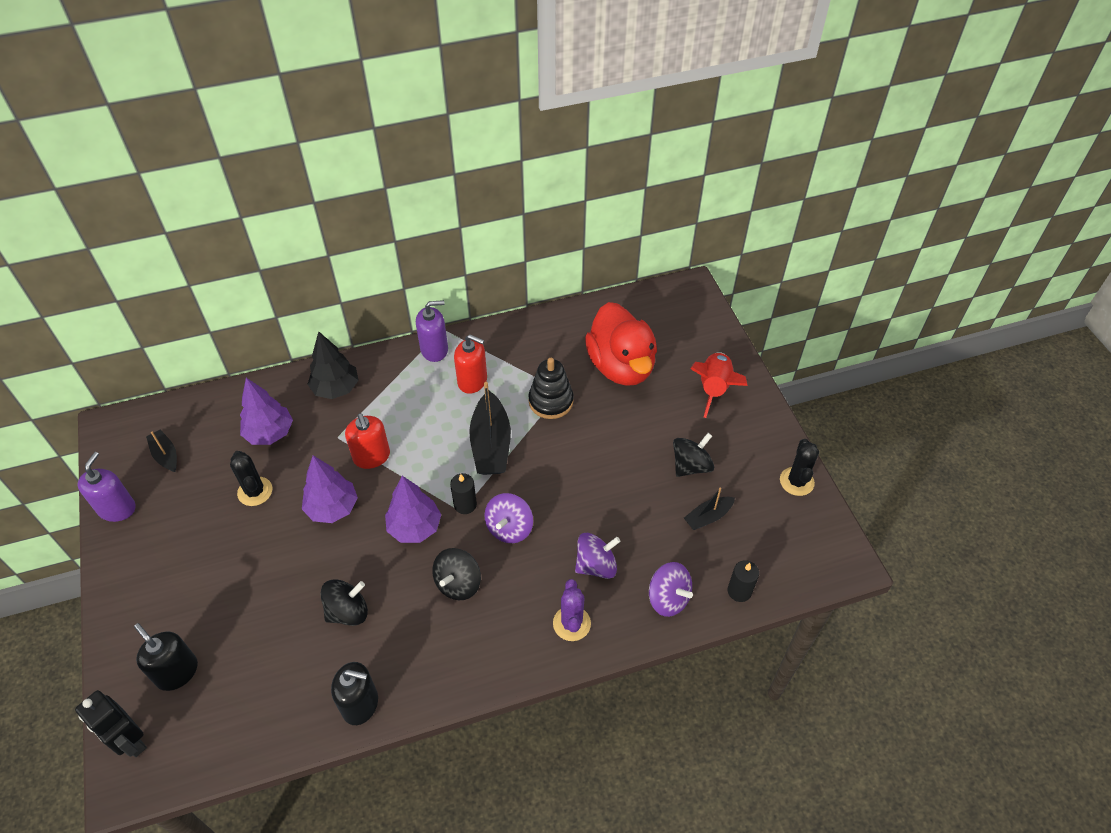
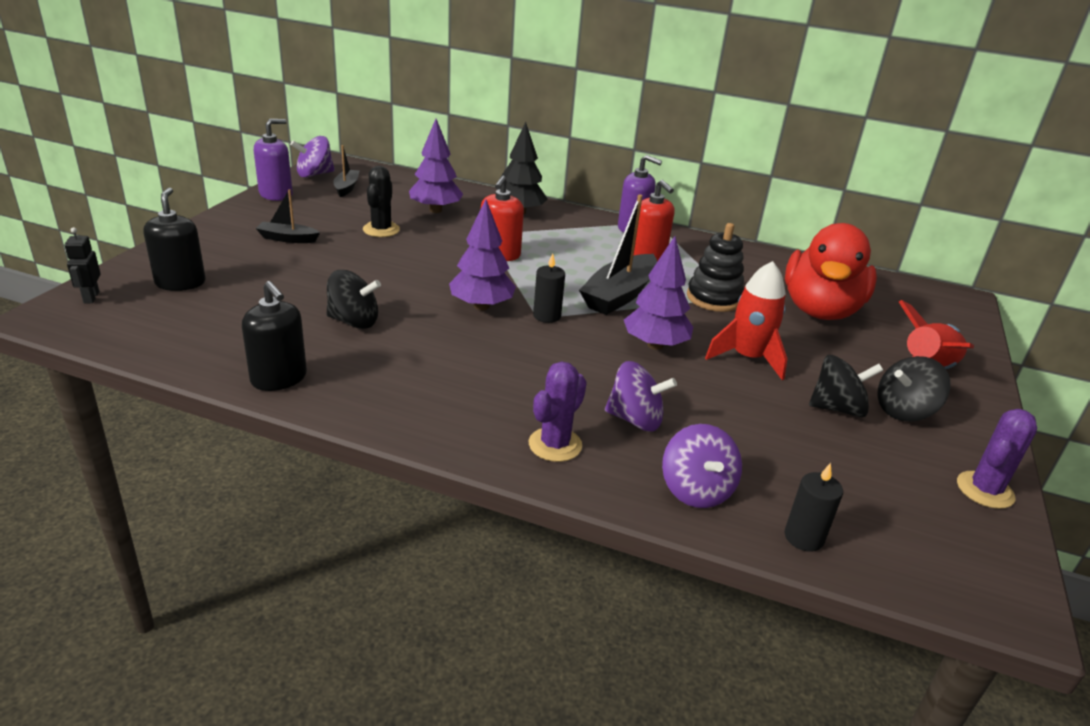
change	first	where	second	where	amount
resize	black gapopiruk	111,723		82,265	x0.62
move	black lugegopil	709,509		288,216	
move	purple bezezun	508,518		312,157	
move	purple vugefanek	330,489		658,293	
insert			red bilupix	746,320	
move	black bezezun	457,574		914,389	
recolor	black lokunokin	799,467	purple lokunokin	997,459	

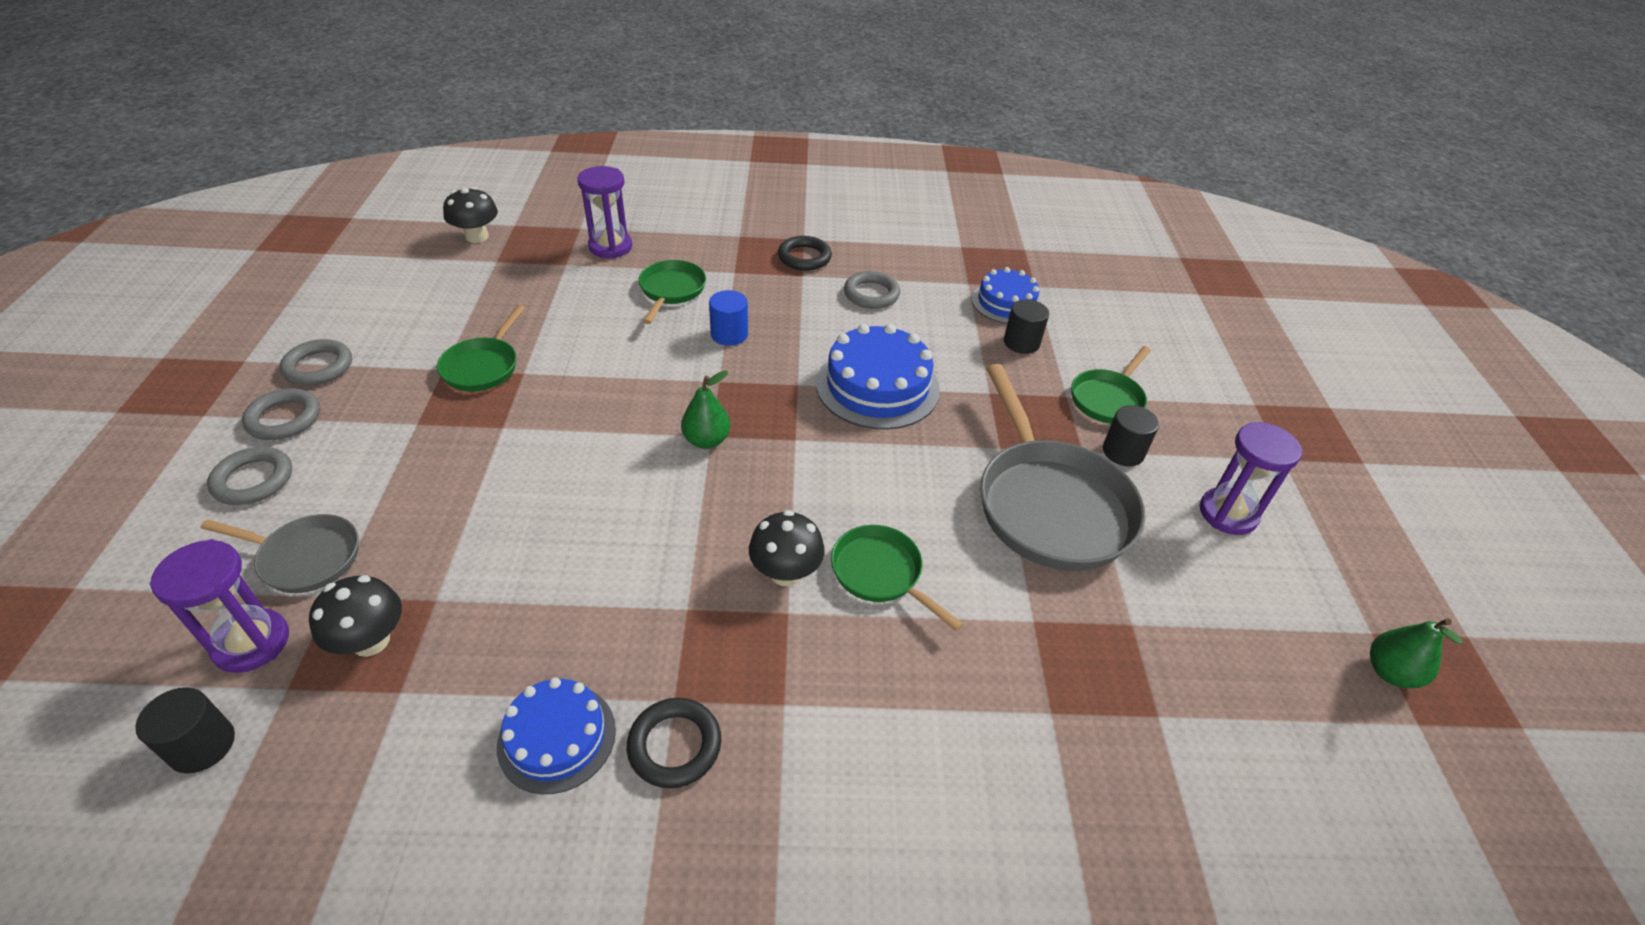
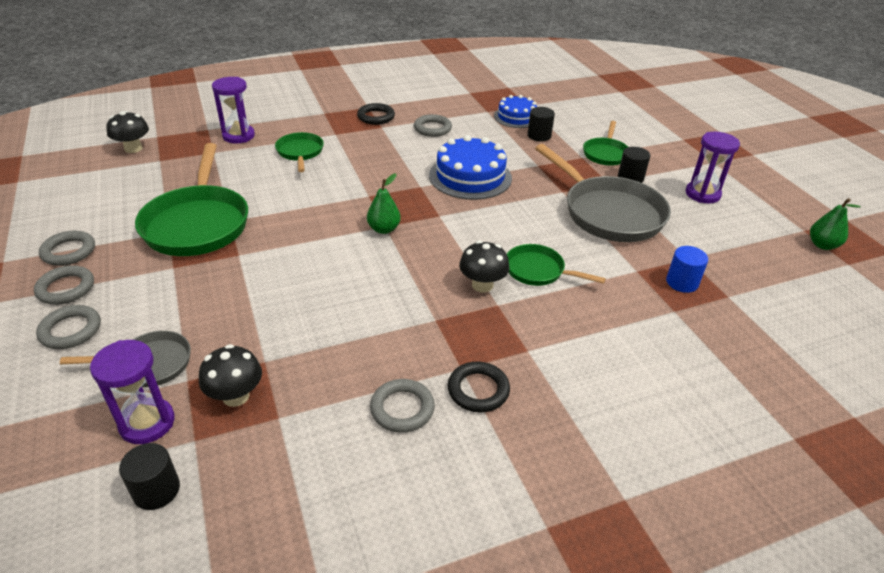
change	first	where	second	where	amount
resize	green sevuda	481,348		191,199	x1.89
replace	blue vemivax	556,735	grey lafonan	402,406	
move	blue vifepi	728,318		687,269	

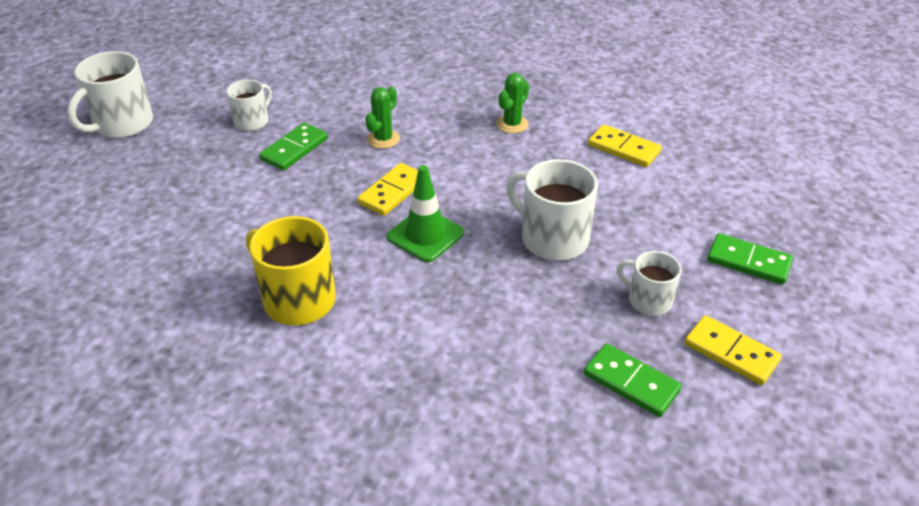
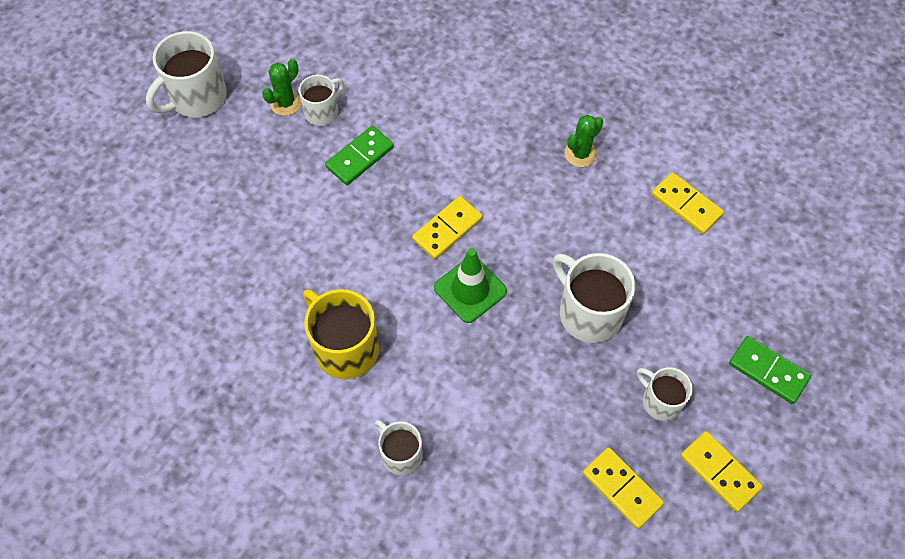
change	first	where	second	where	amount
move	green lokunokin	382,117		282,87	
insert			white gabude	399,447	
recolor	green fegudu	633,380	yellow fegudu	623,488	

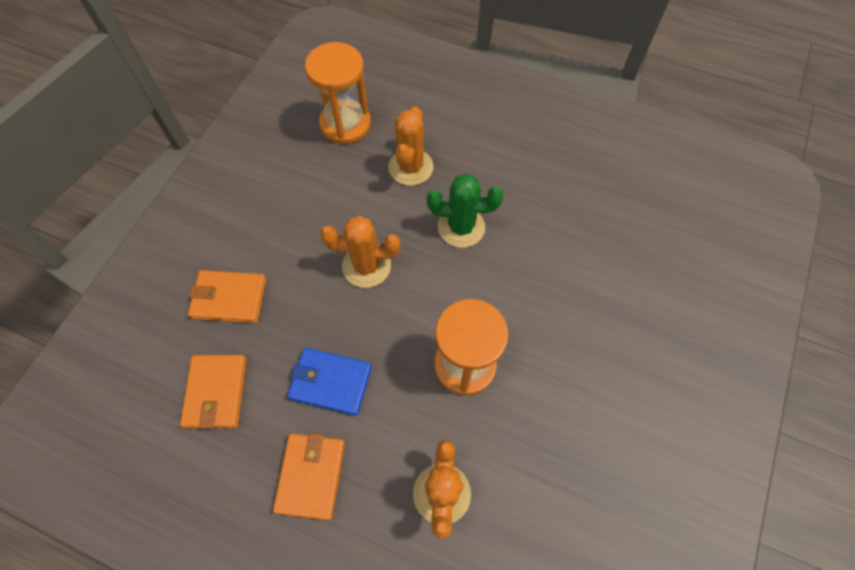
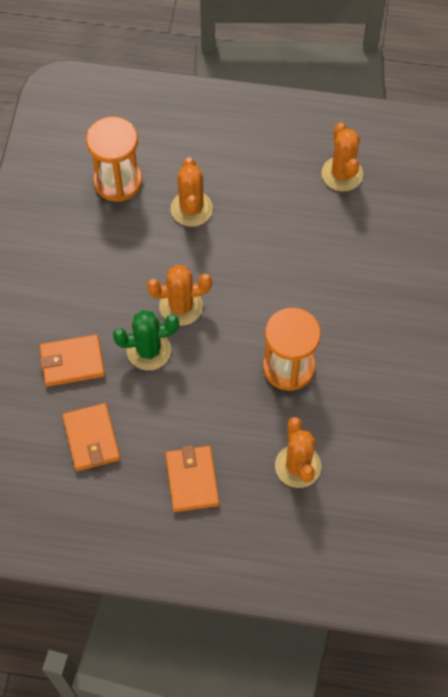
change	first	where	second	where	amount
move	green lokunokin	465,211		146,340	
insert			orange lokunokin	342,157	
delete	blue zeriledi	329,382			

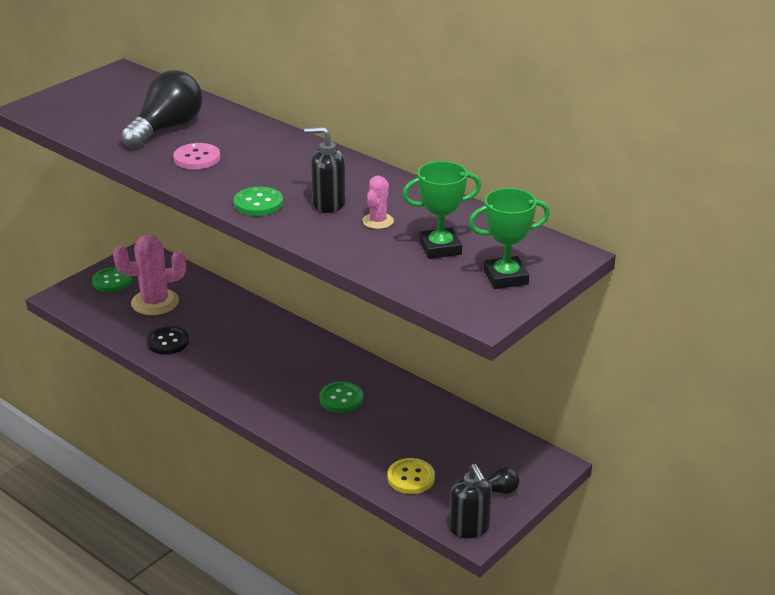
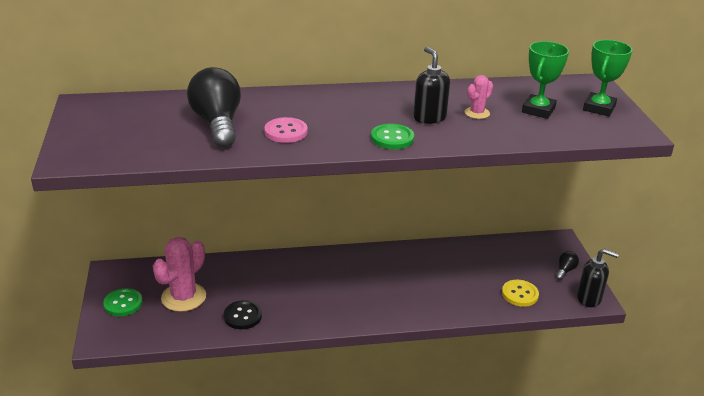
change	first	where	second	where	amount
rotate	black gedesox	325,170		431,85	105 degrees clockwise
rotate	pink lokunokin	378,202		479,97	75 degrees clockwise
delete	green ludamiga	341,397			

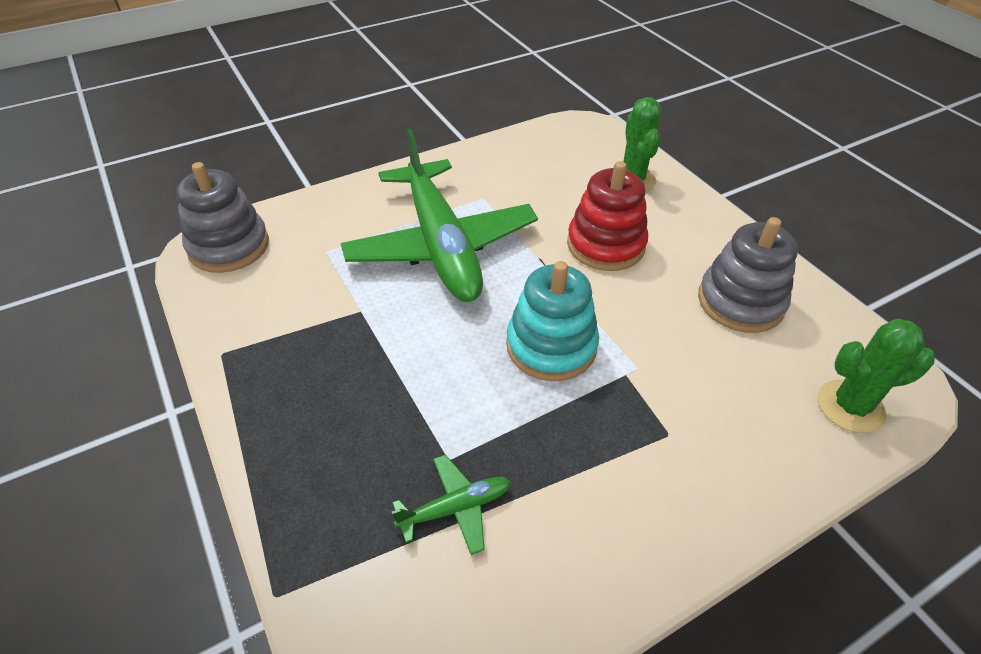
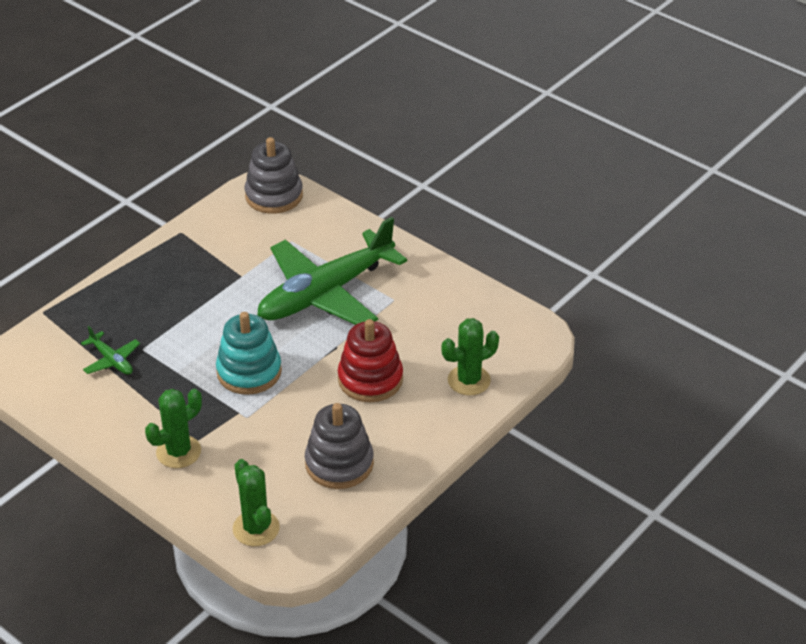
change	first	where	second	where	amount
insert			green lokunokin	173,428	

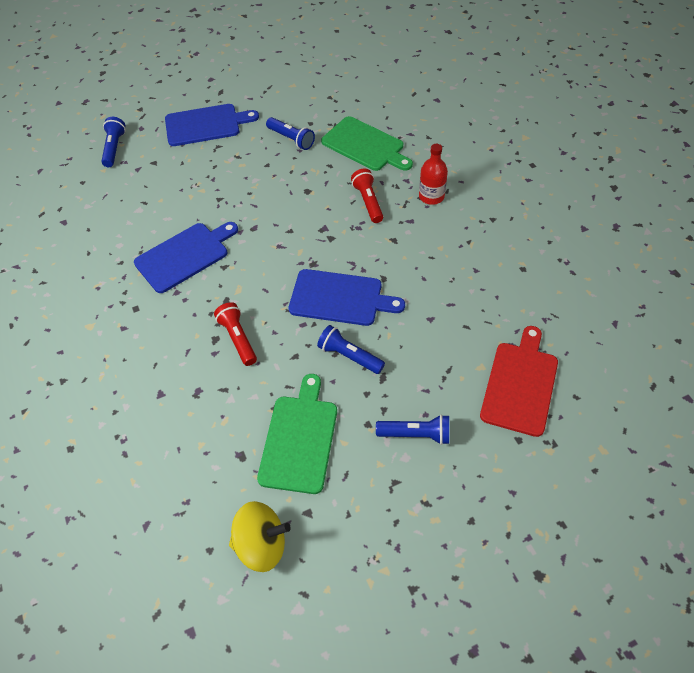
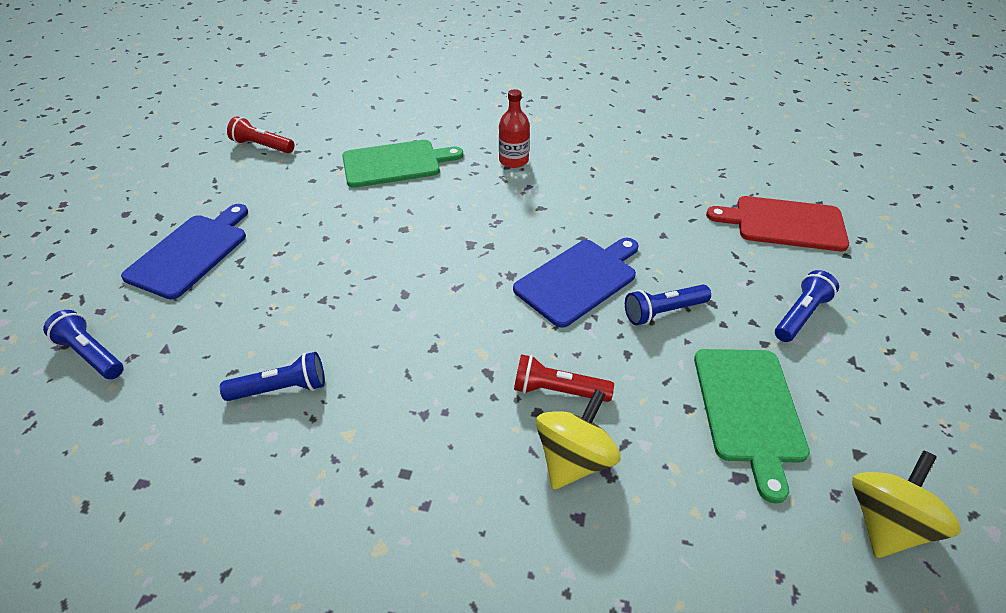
change	first	where	second	where	amount
move	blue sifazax	290,133		272,376	
move	red sifazax	367,196		260,134	
insert			yellow bezezun	578,439	
rotate	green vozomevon	297,434		752,426	135 degrees counterclockwise
rotate	red vozomevon	519,381		777,223	45 degrees counterclockwise
delete	blue vozomevon	186,257			

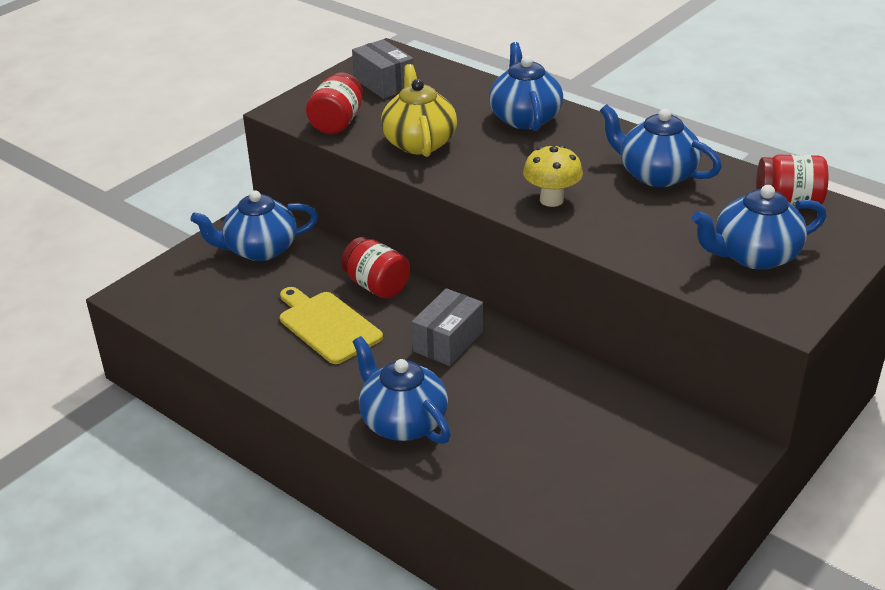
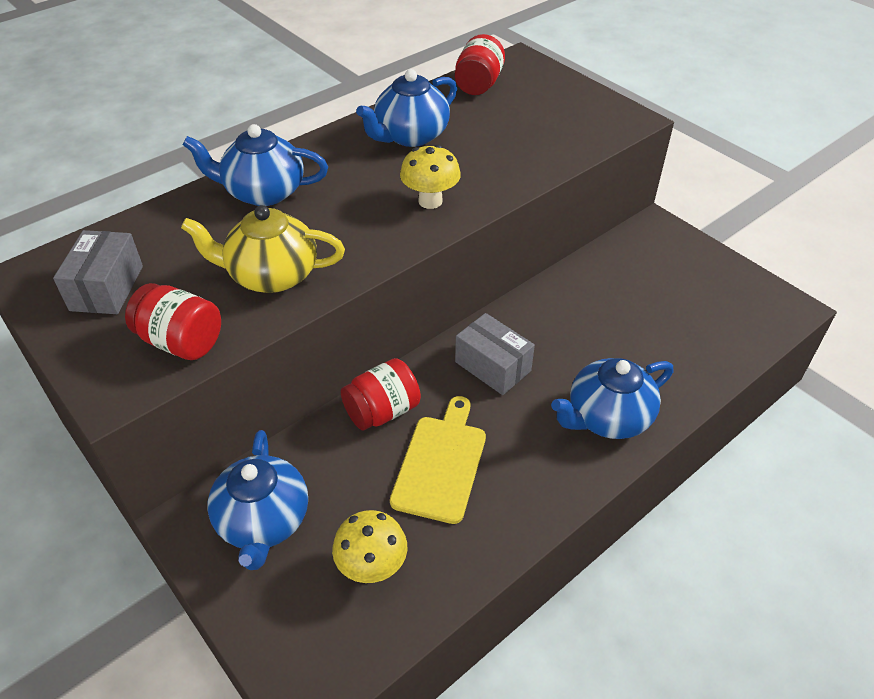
change	first	where	second	where	amount
rotate	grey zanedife	383,69		98,272	60 degrees counterclockwise
insert			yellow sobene	369,546	
rotate	yellow vozomevon	331,325		438,460	135 degrees clockwise
delete	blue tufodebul	759,227			

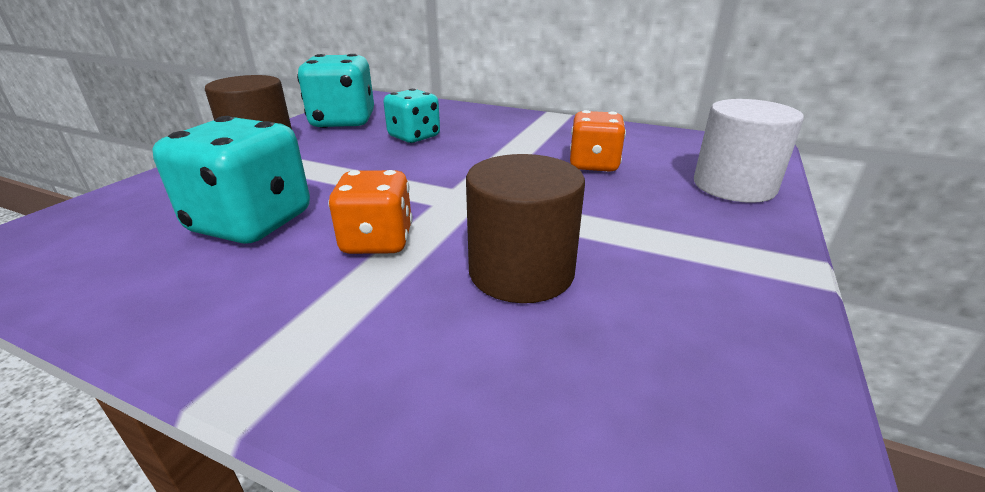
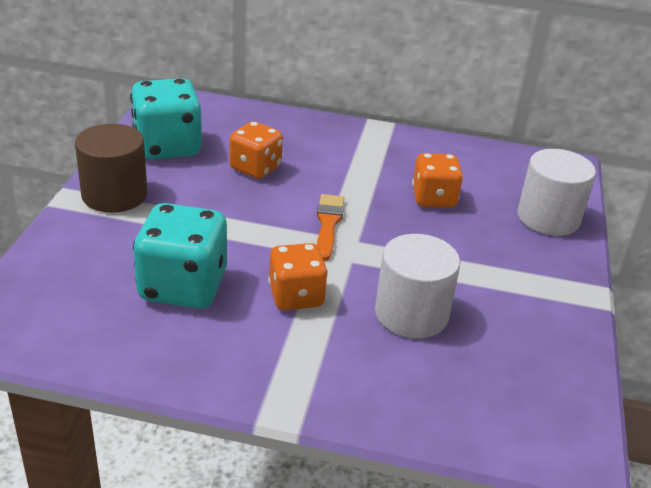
change	first	where	second	where	amount
recolor	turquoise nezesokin	411,115	orange nezesokin	256,150	
insert			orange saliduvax	330,227	
recolor	brown vifepi	525,228	white vifepi	417,286	

